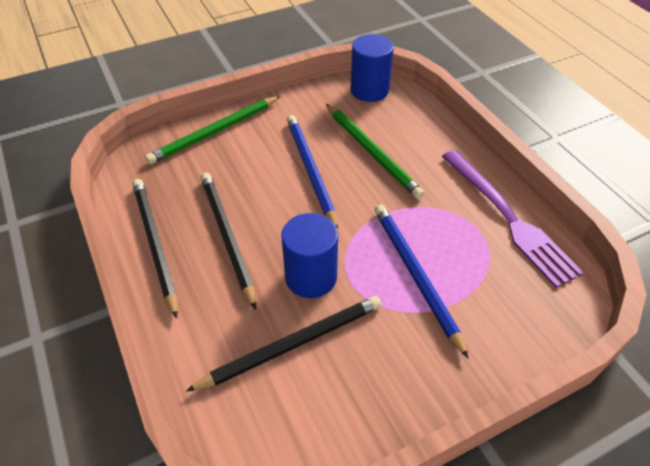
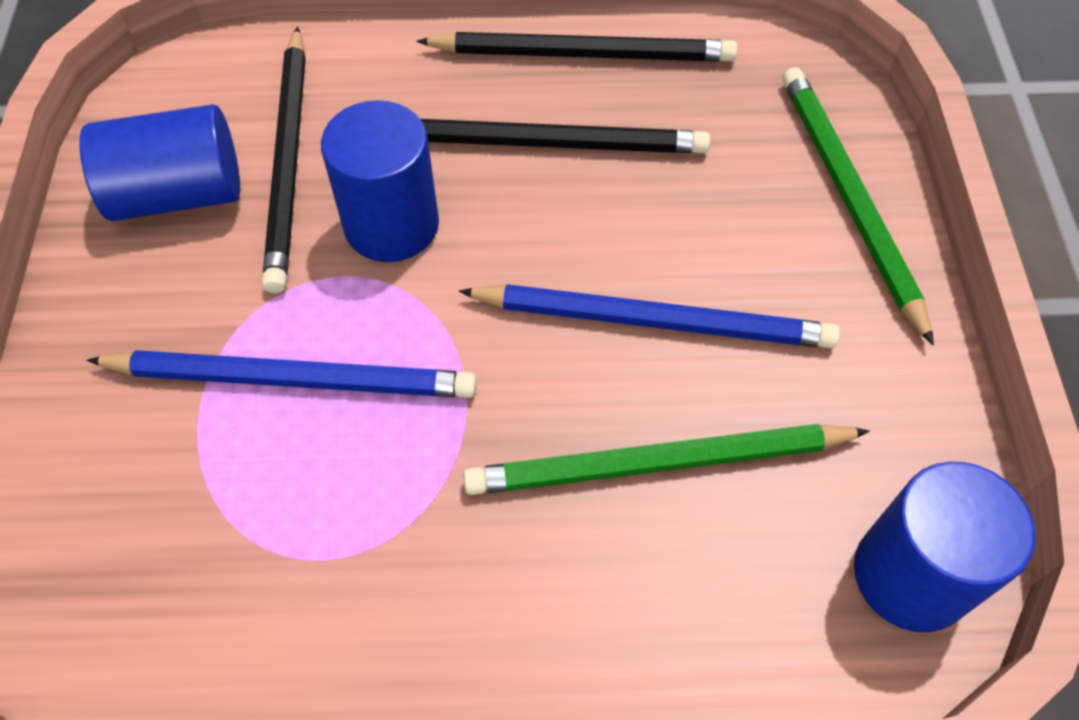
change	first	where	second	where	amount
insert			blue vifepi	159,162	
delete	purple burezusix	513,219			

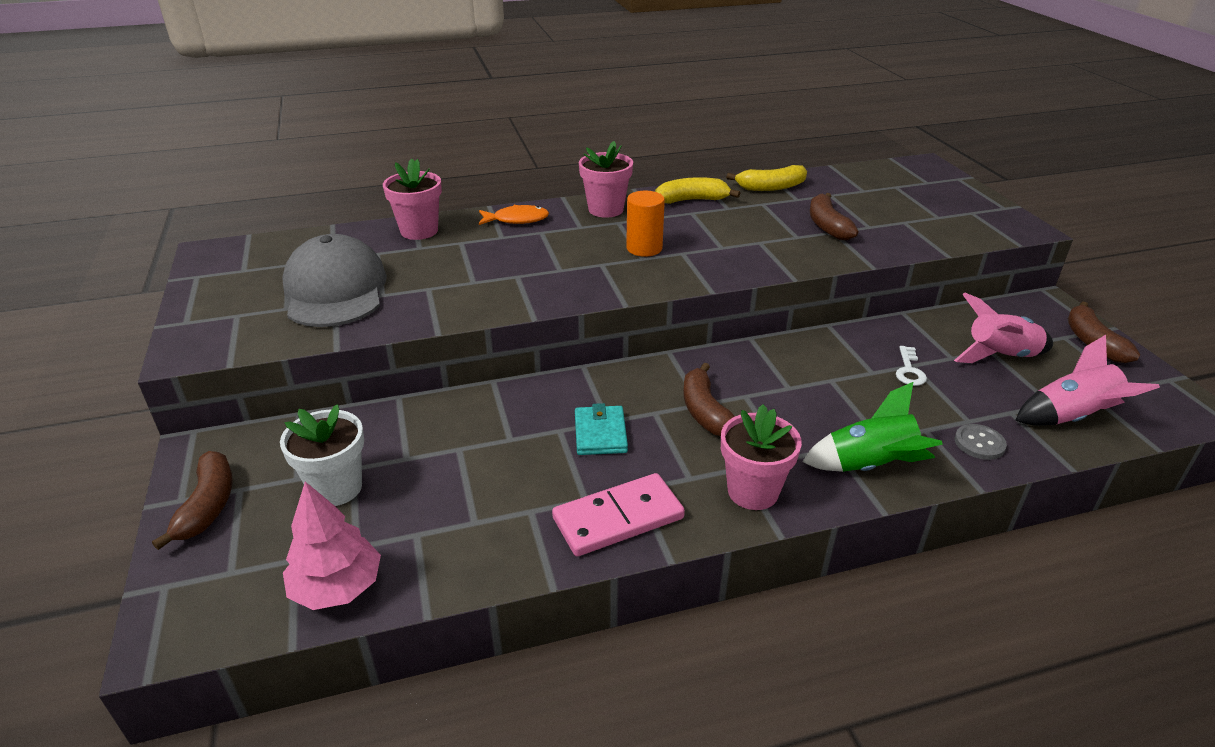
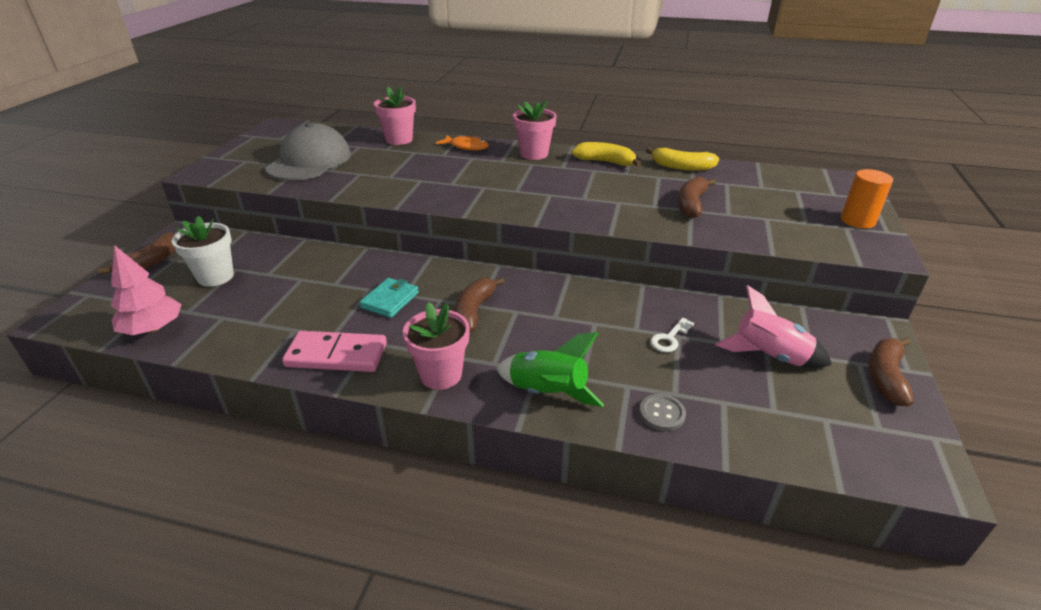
change	first	where	second	where	amount
move	orange vifepi	645,224		867,199	
delete	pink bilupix	1087,380			

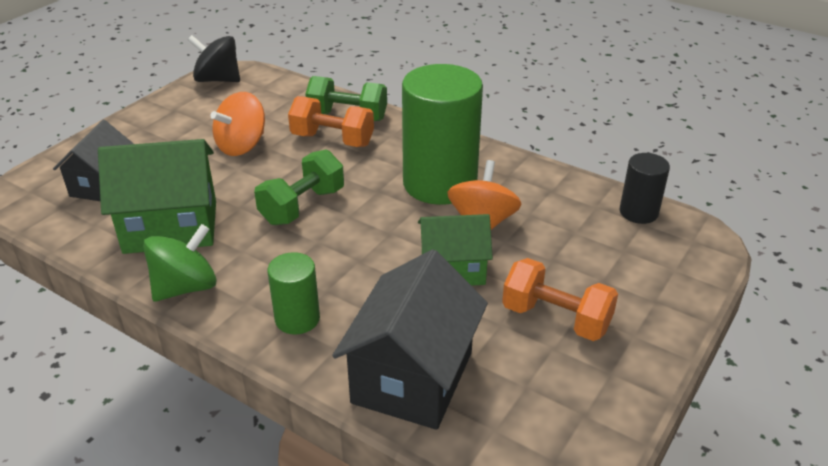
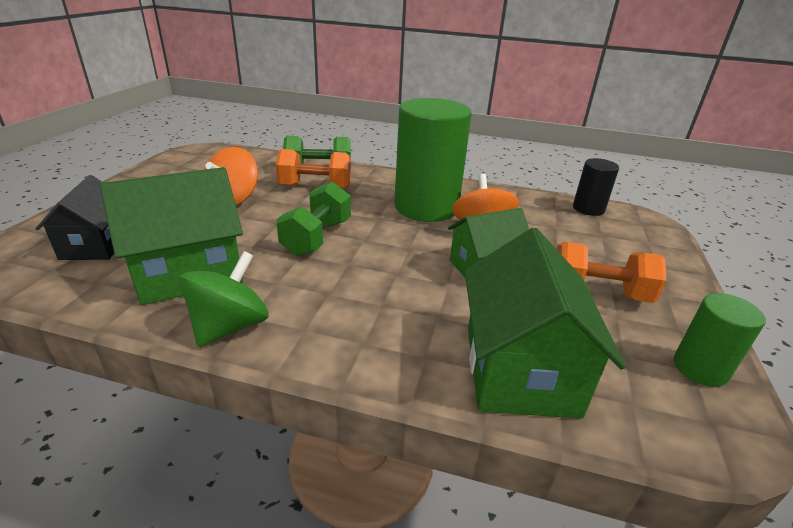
change	first	where	second	where	amount
recolor	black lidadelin	410,340	green lidadelin	545,323	
move	green vifepi	293,293		720,340	
delete	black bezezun	214,58			

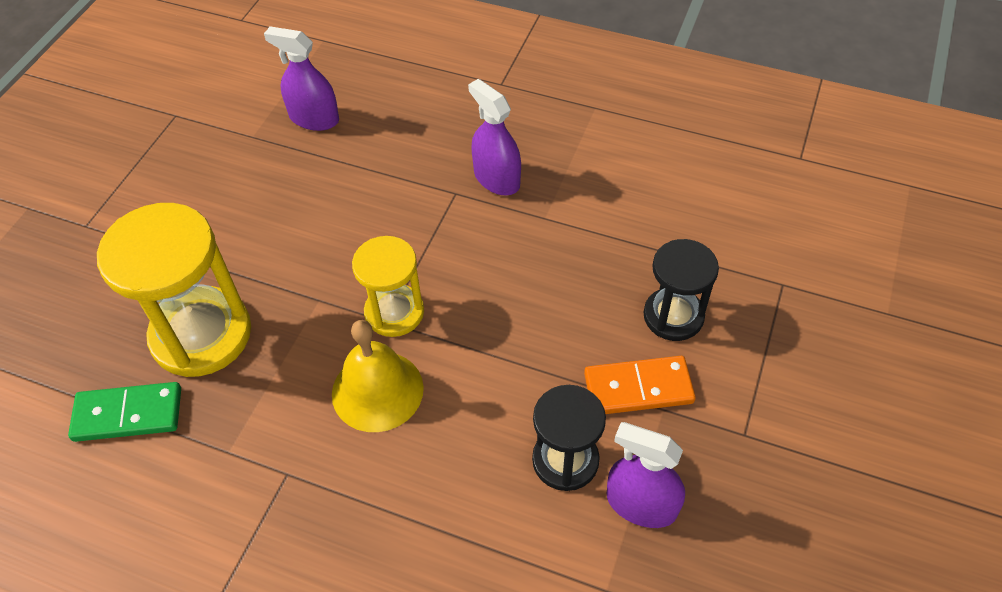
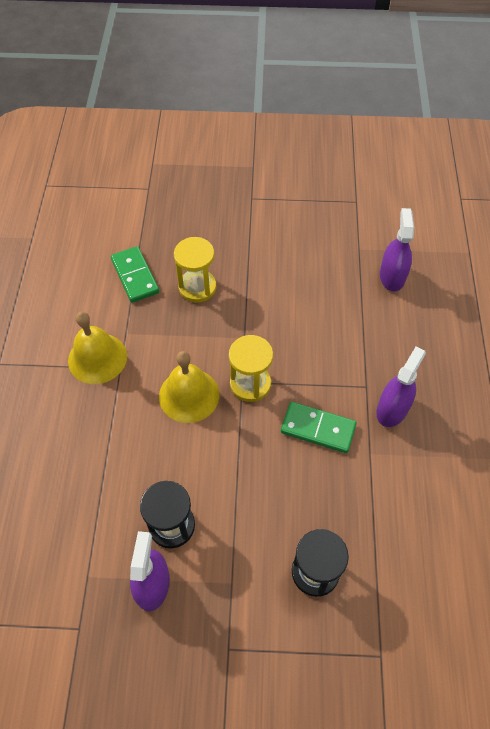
change	first	where	second	where	amount
insert			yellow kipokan	97,348	
resize	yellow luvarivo	174,290		195,270	x0.60
insert			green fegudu	319,427	
delete	orange fegudu	640,385			

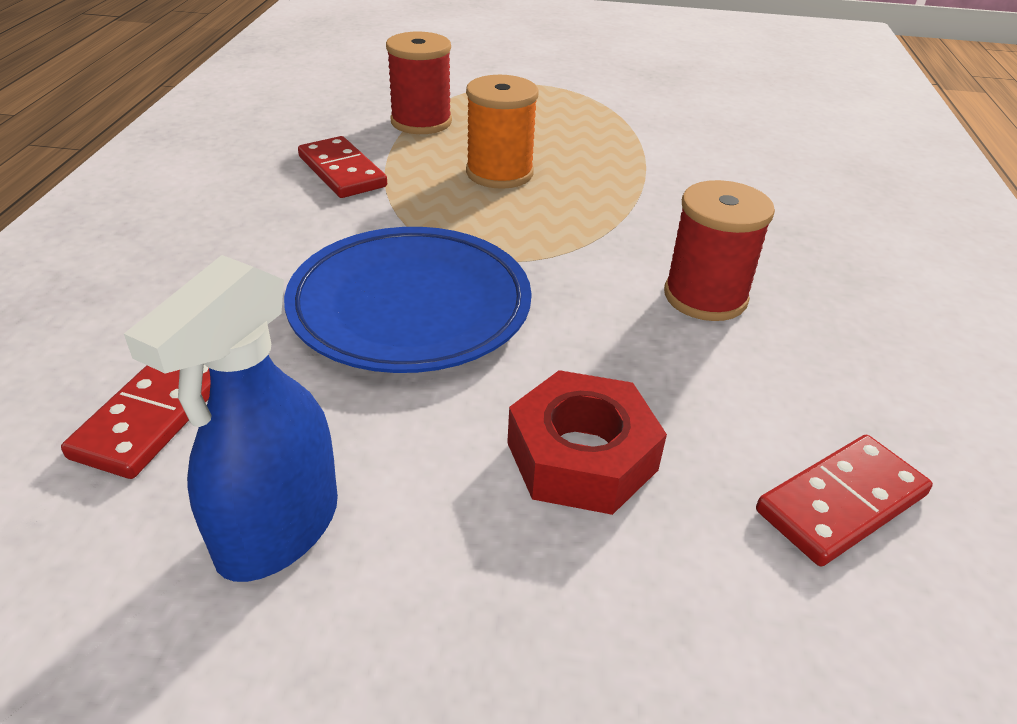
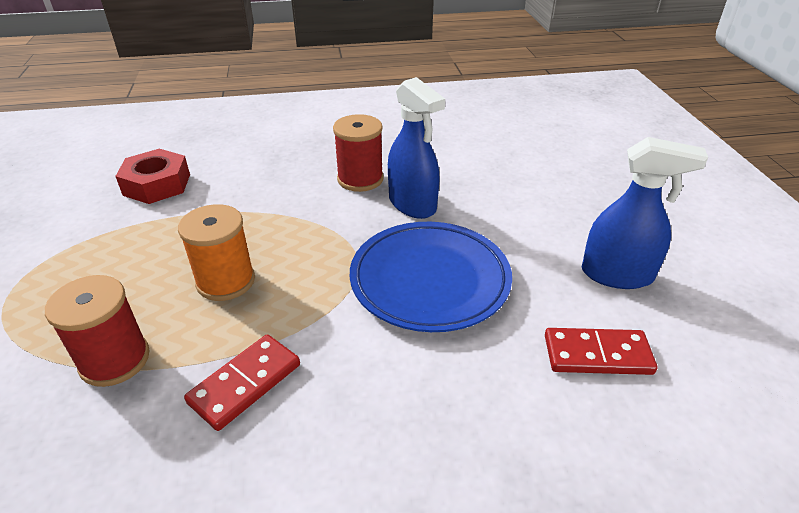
change	first	where	second	where	amount
move	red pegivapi	587,442		152,176	
insert			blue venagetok	416,148	
delete	red fegudu	844,500			

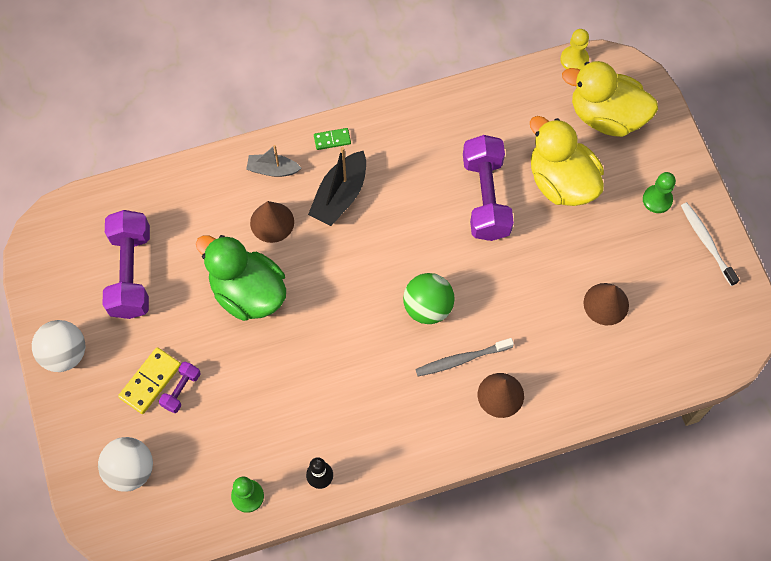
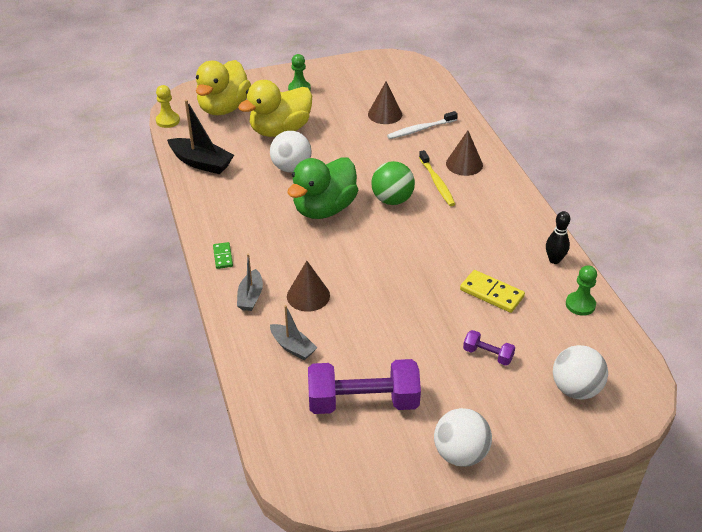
change	first	where	second	where	amount
move	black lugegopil	337,186		200,137	
replace	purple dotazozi	488,188	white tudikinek	291,152	
insert			grey lugegopil	293,332	
move	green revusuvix	241,278		323,188	
move	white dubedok	710,244		422,125	
recolor	grey dubedok	464,357	yellow dubedok	437,178	
move	yellow fegudu	149,380		492,291	

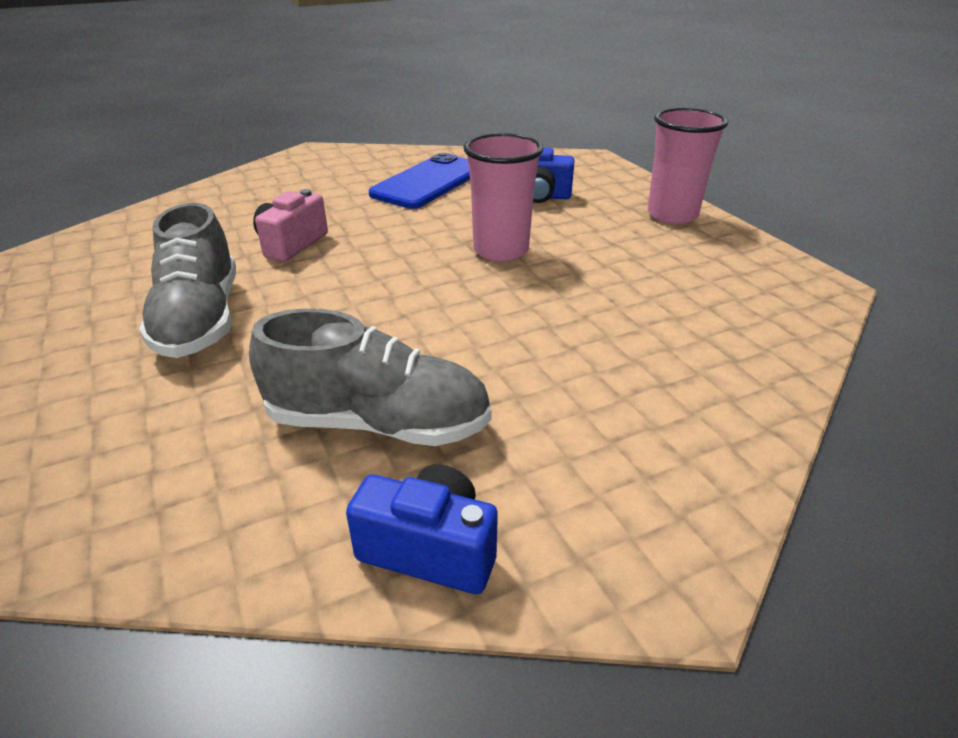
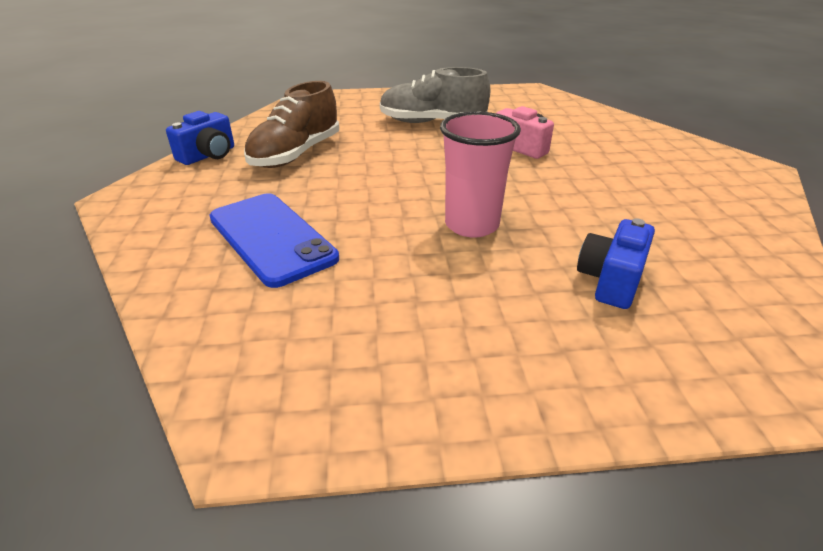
change	first	where	second	where	amount
move	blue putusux	419,181		274,240	
recolor	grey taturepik	370,377	brown taturepik	291,124	
delete	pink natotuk	687,166			

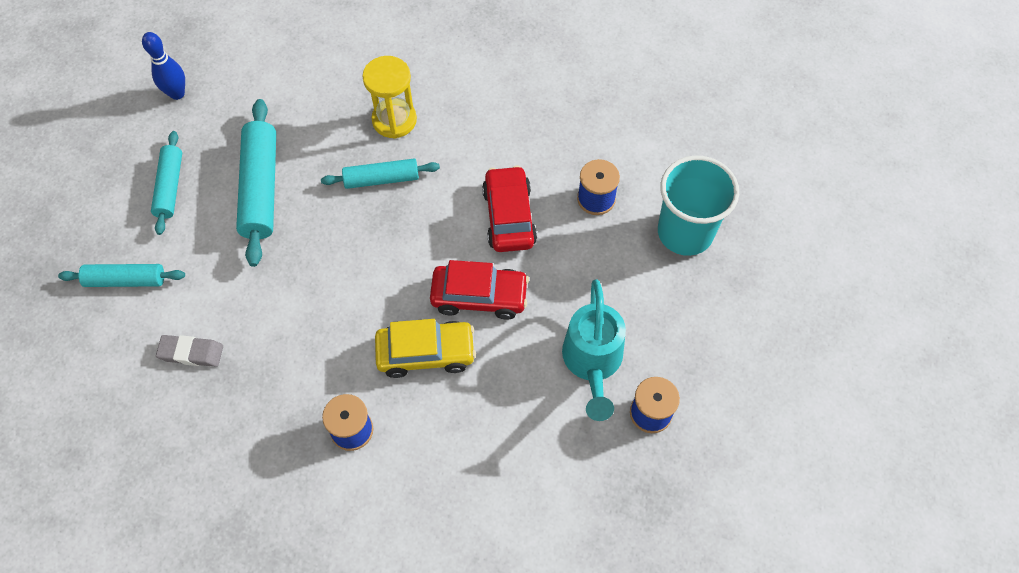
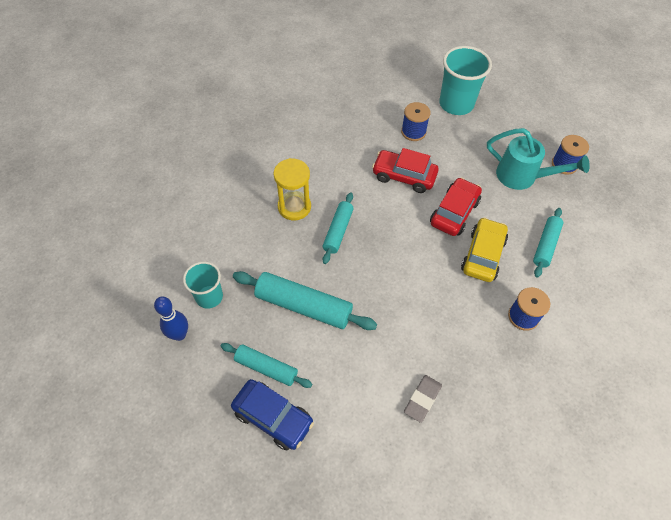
change	first	where	second	where	amount
insert			turquoise natotuk	203,285	
insert			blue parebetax	272,414	
move	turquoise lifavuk	121,275		548,242	

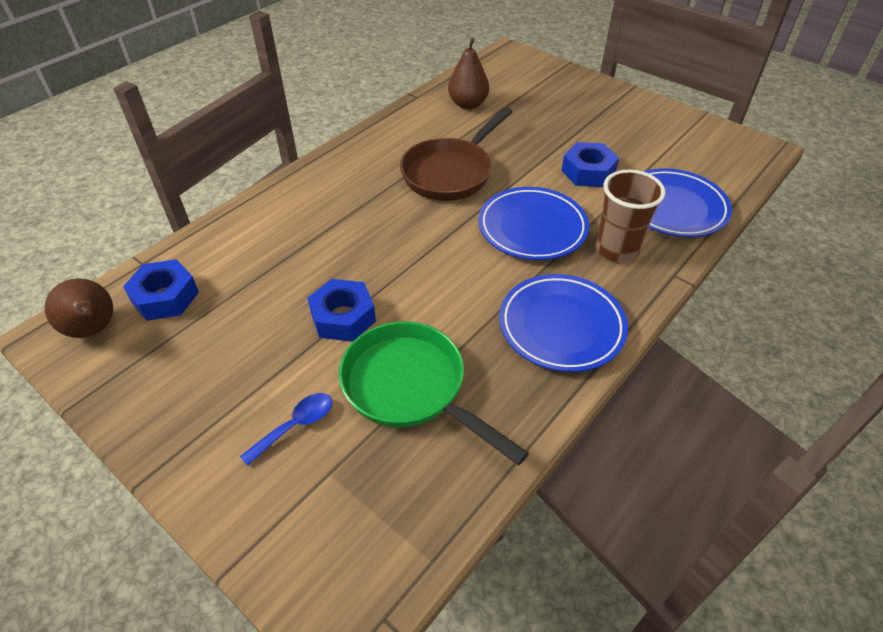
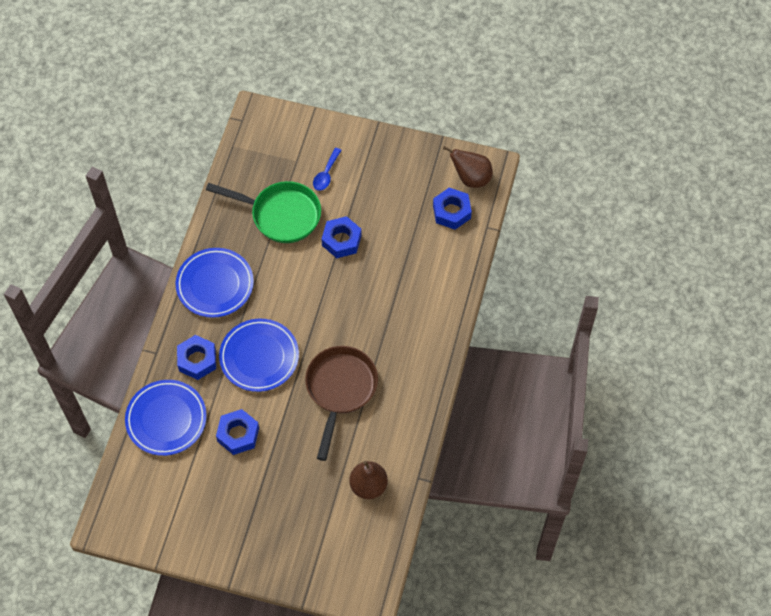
change	first	where	second	where	amount
replace	brown natotuk	631,216	blue pegivapi	196,357	

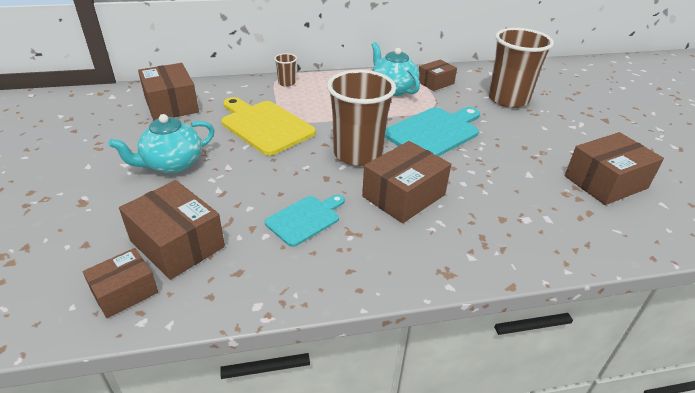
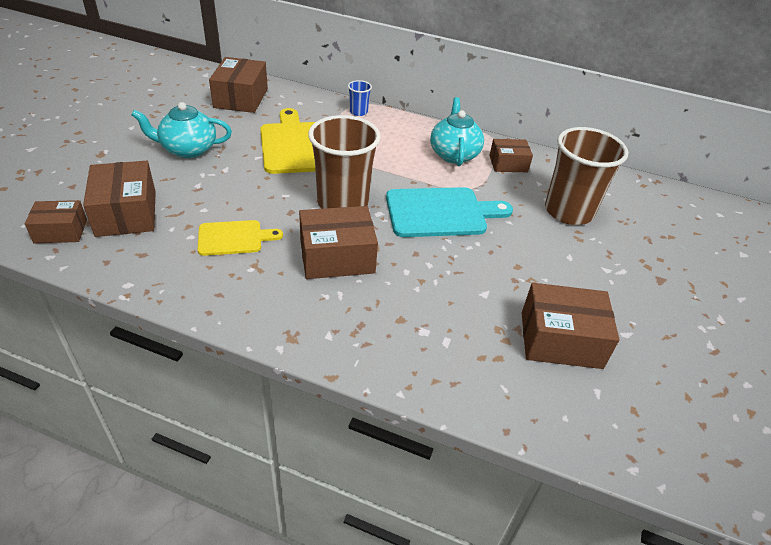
change	first	where	second	where	amount
recolor	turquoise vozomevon	305,220	yellow vozomevon	240,238	
recolor	brown natotuk	285,70	blue natotuk	360,98	

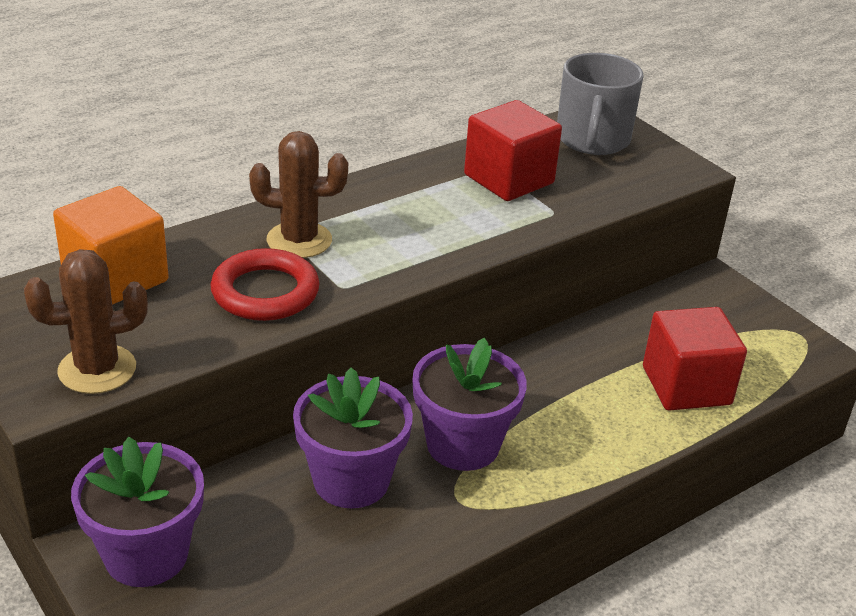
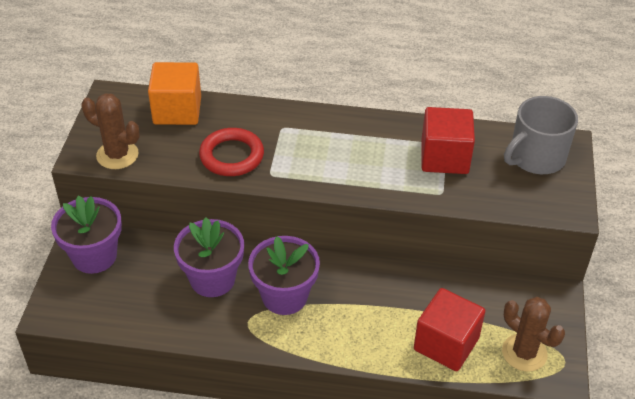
change	first	where	second	where	amount
move	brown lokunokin	298,194		533,334	

